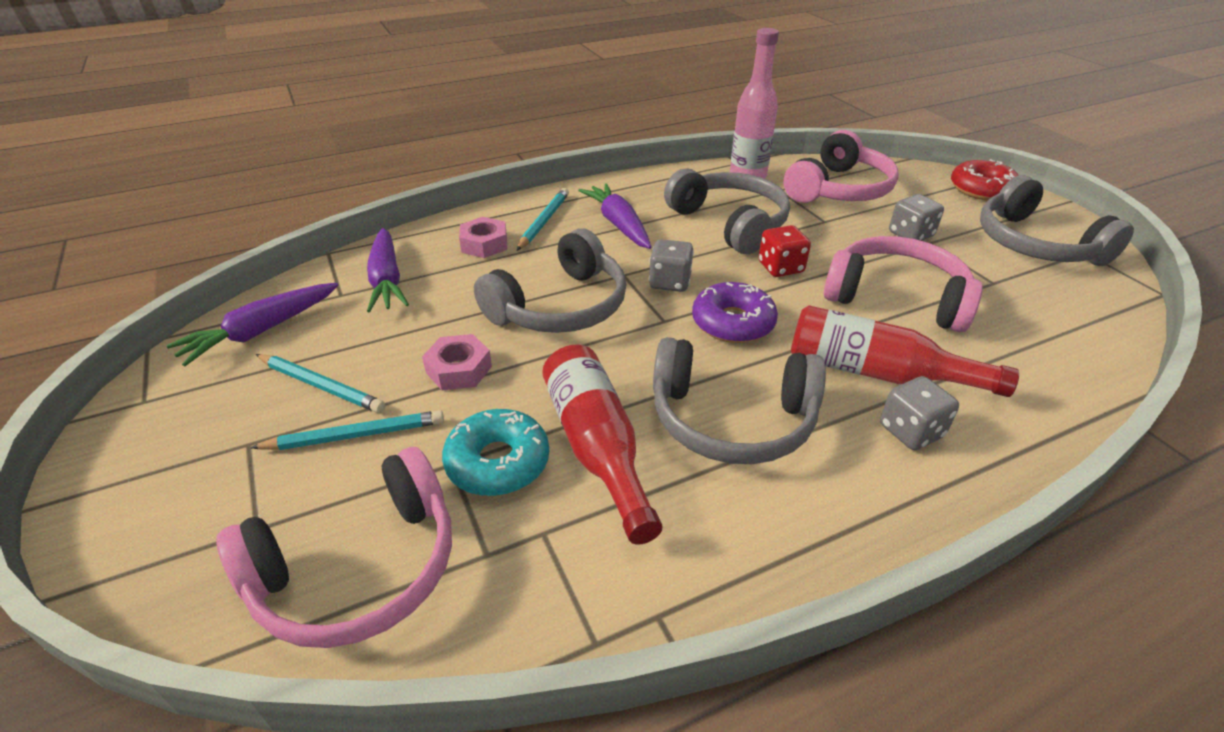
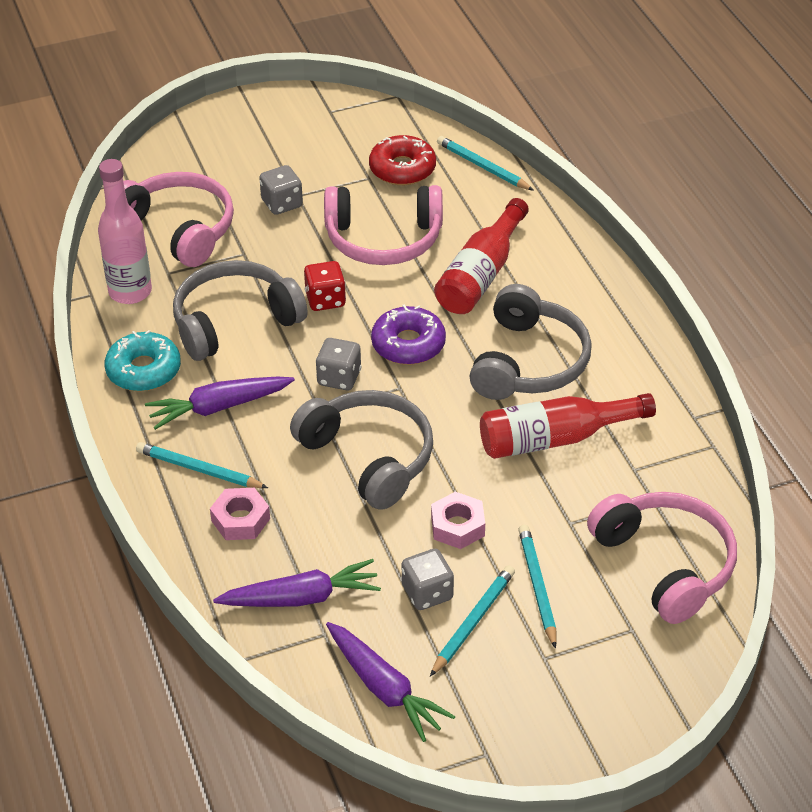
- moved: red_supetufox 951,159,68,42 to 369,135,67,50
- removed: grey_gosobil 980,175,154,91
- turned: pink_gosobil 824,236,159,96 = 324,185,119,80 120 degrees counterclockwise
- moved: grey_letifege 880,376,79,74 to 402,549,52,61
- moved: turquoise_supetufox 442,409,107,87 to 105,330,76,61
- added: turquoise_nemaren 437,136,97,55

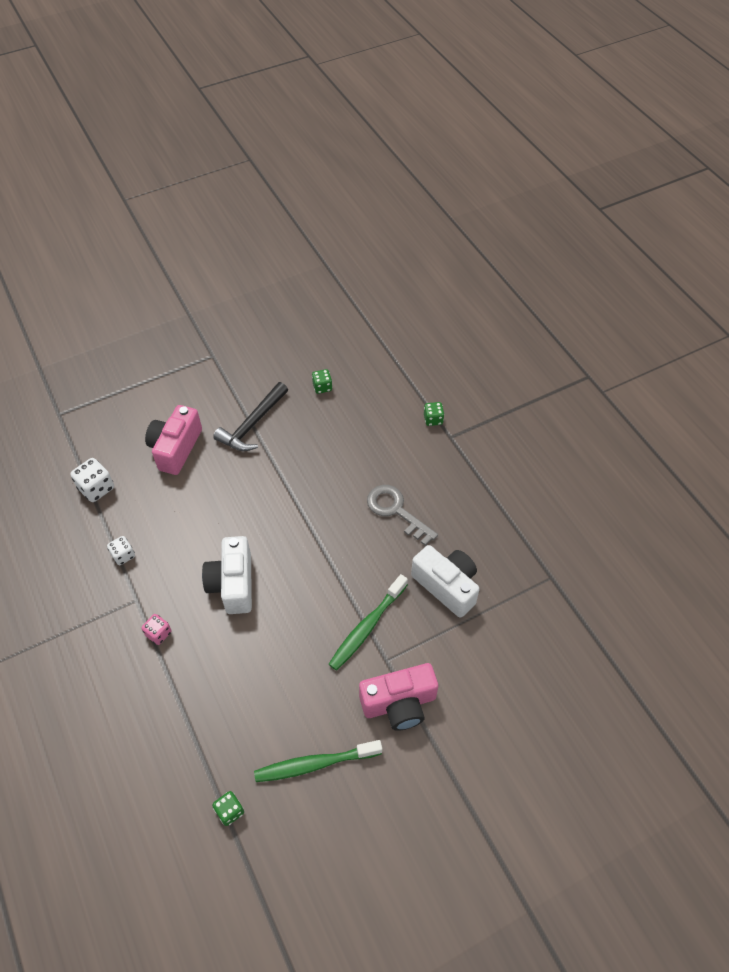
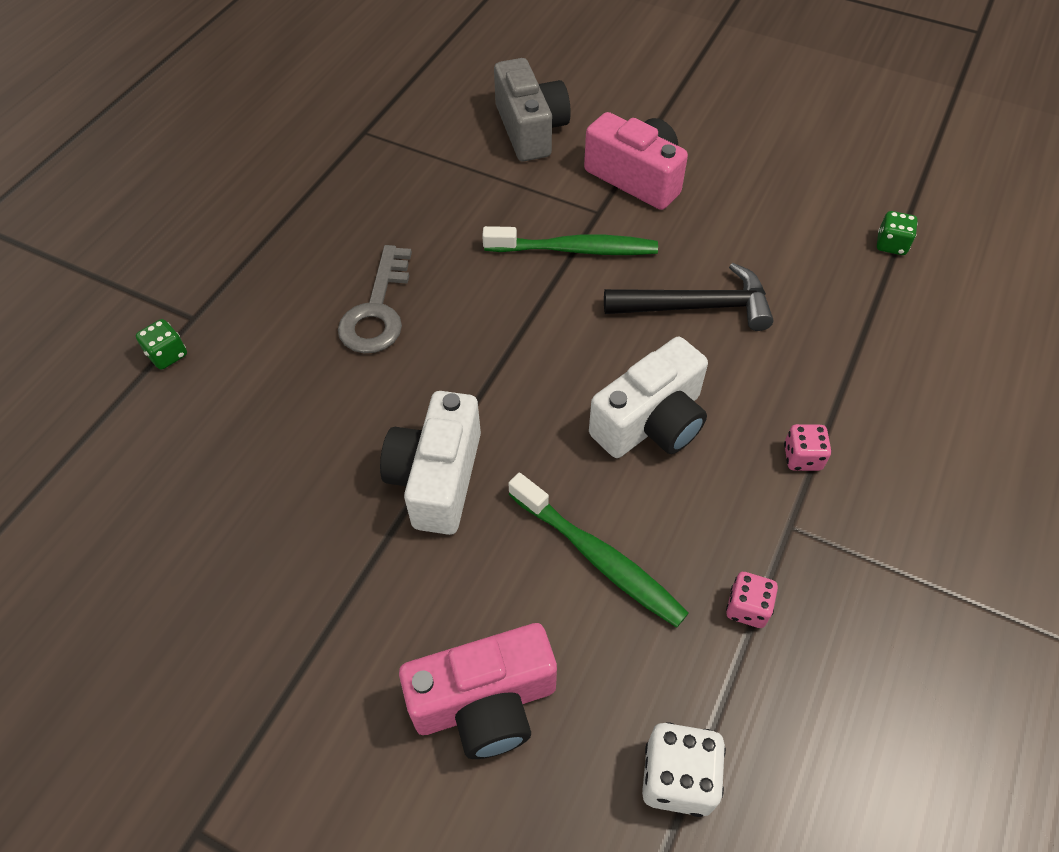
- removed: green_letifege 312,369,20,25
- moved: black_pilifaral 213,382,75,69 to 604,263,170,68
- recoloured: white_letifege 107,536,28,29 to pink_letifege 726,572,52,56
- moved: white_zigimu 411,545,69,73 to 380,391,101,144
- moved: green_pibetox 254,740,128,42 to 508,473,181,155
- added: grey_zigimu 494,58,77,103

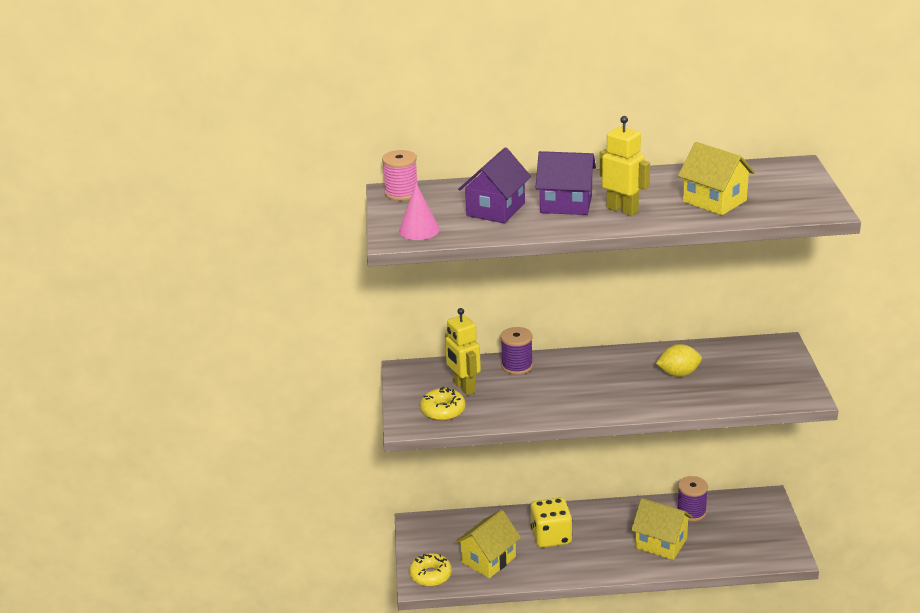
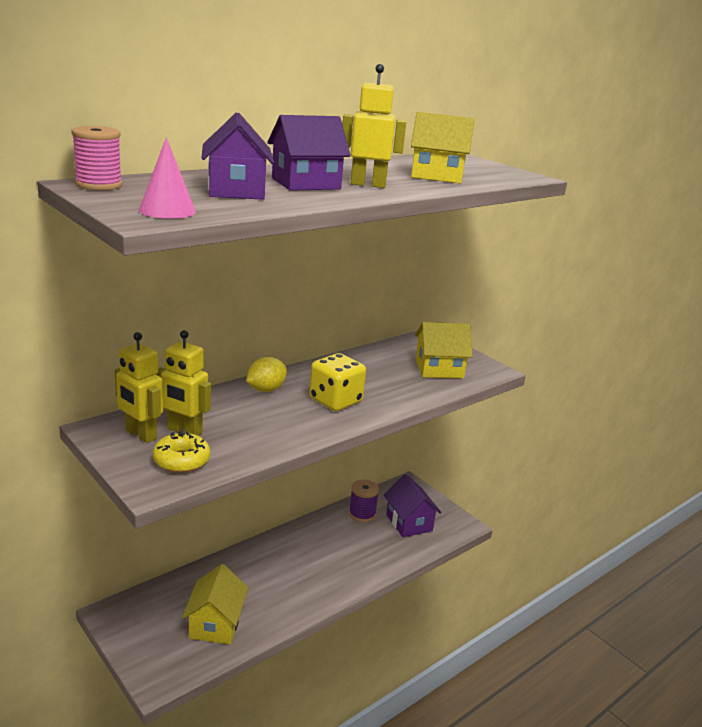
- removed: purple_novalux 501,327,32,48
- moved: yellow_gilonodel 656,344,46,33 to 246,357,41,35
- moved: yellow_letifege 531,497,41,51 to 309,353,57,58
- moved: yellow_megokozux 631,498,62,62 to 415,322,58,57
- removed: yellow_supetufox 409,553,43,34
- added: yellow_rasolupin 115,332,48,111
- added: purple_megokozux 384,474,58,63

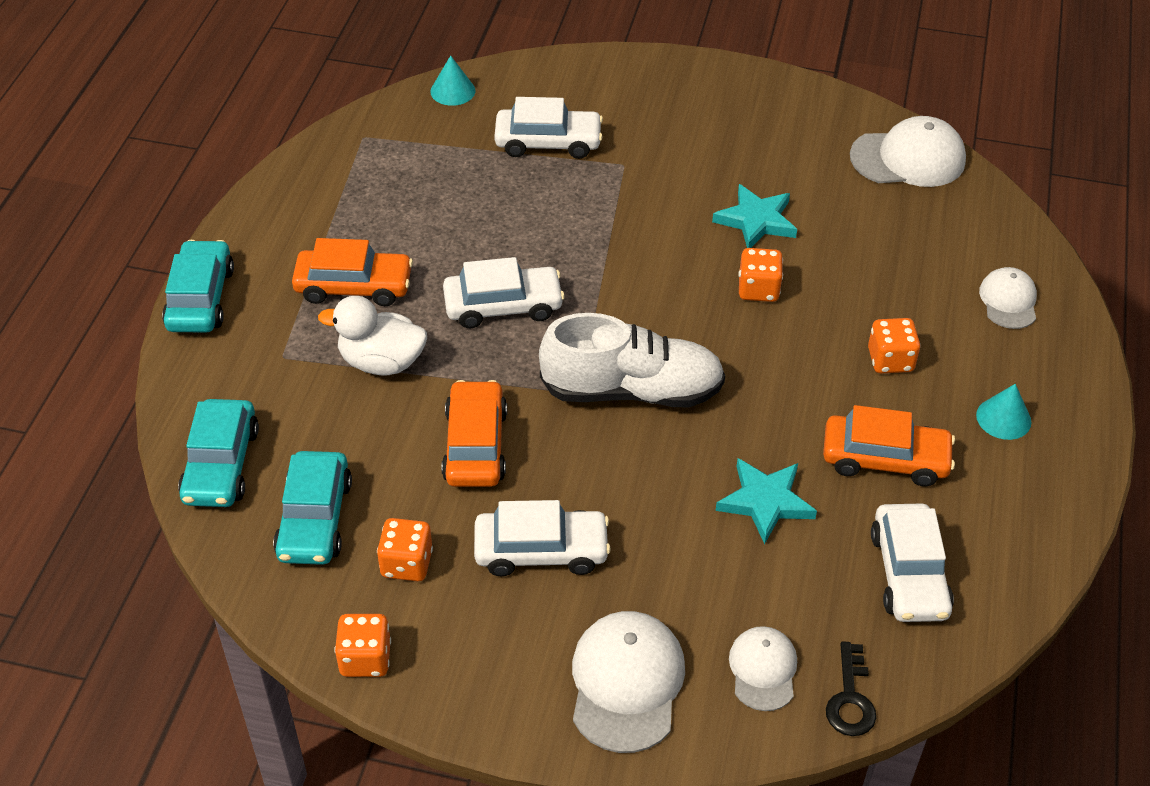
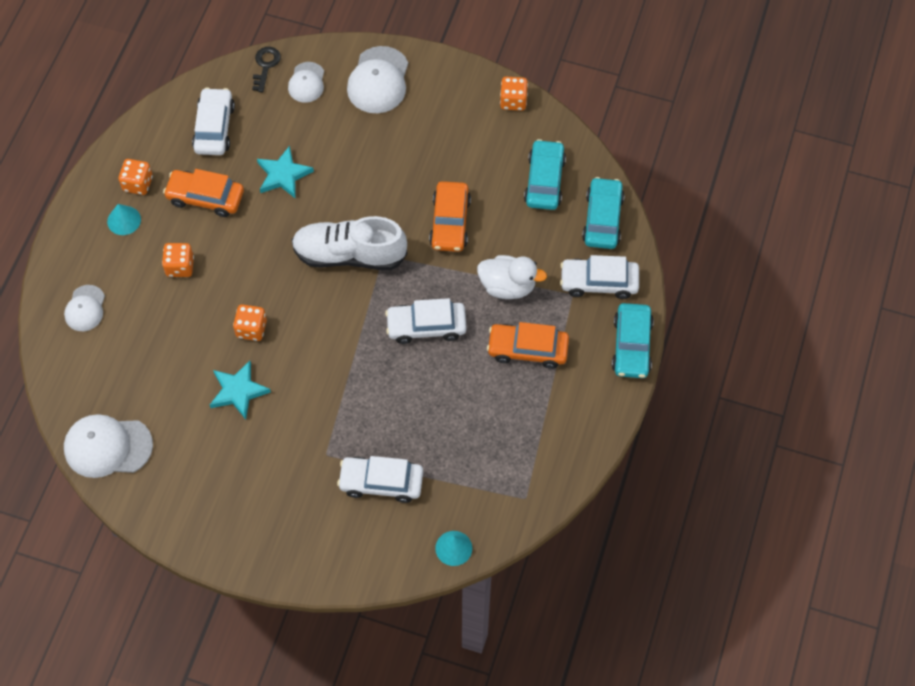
- moved: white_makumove 474,500,137,76 to 560,255,79,44
- moved: orange_letifege 377,518,56,63 to 119,159,34,36

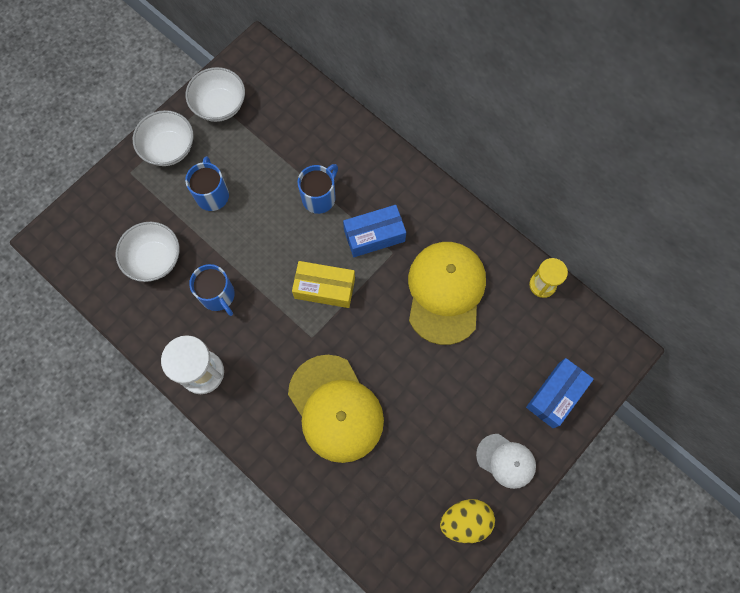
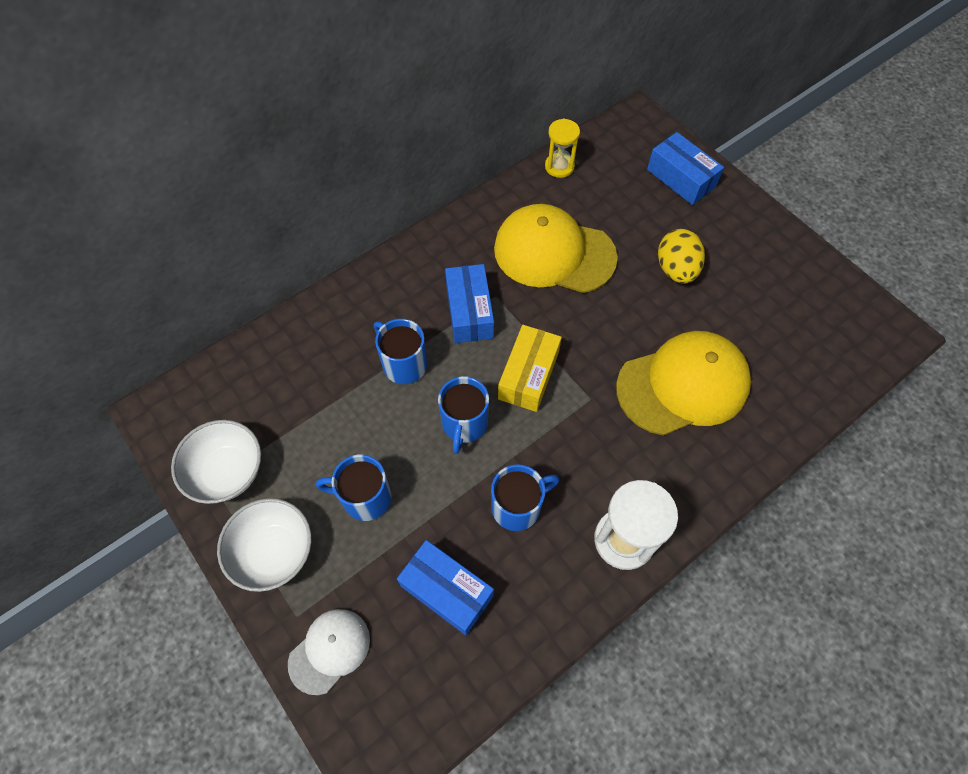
- replaced: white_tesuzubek 116,222,64,60 to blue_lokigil 397,540,97,95
- moved: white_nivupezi 476,434,60,55 to 288,609,82,86
- moved: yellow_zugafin 440,499,55,44 to 658,229,47,55
- added: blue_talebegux 438,376,51,78

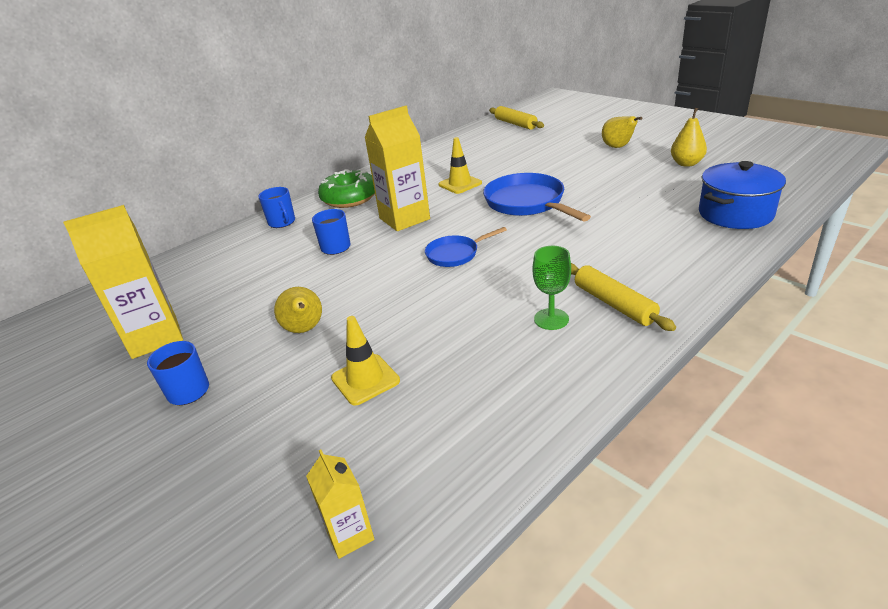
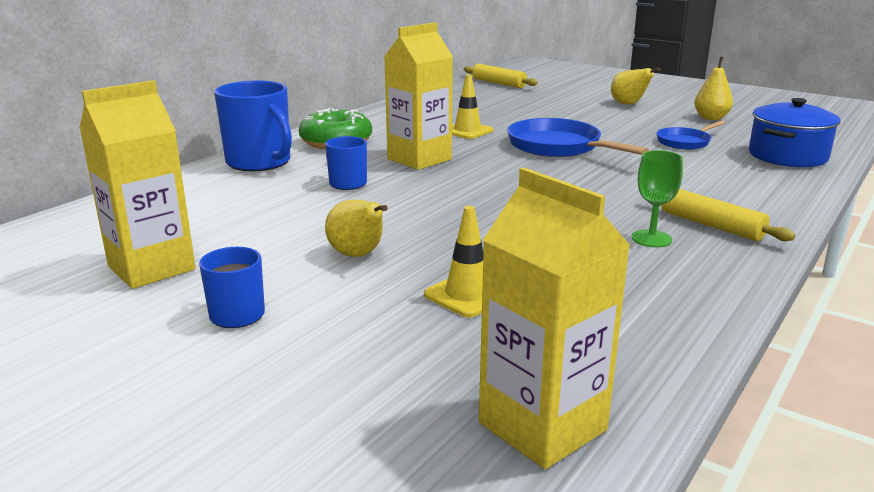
- resized: blue_talebegux 258,187,37,41 = 214,81,78,90 x1.83
- moved: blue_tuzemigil 425,227,82,40 to 656,120,69,30
- resized: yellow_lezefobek 306,450,68,109 = 479,168,152,301 x1.96

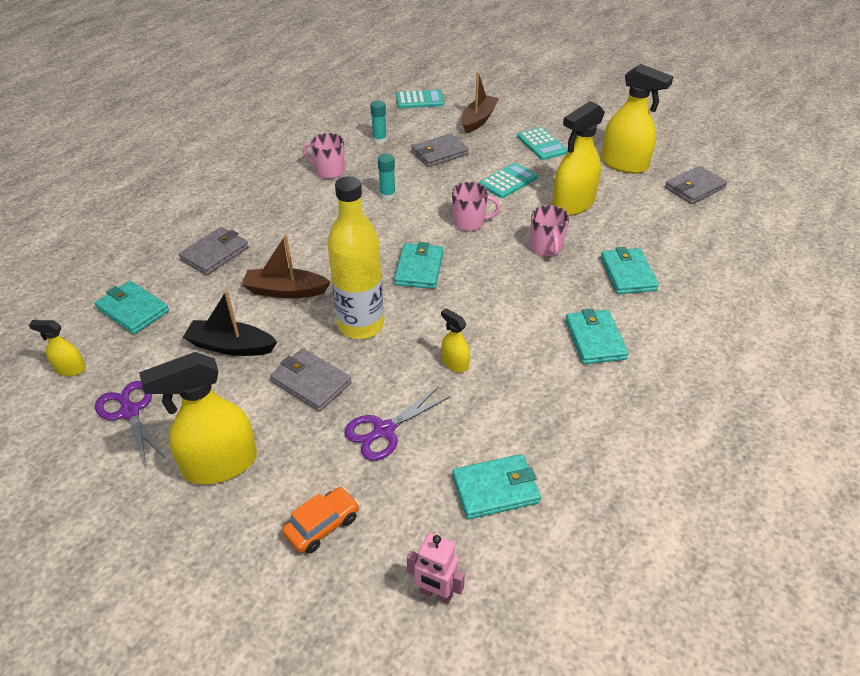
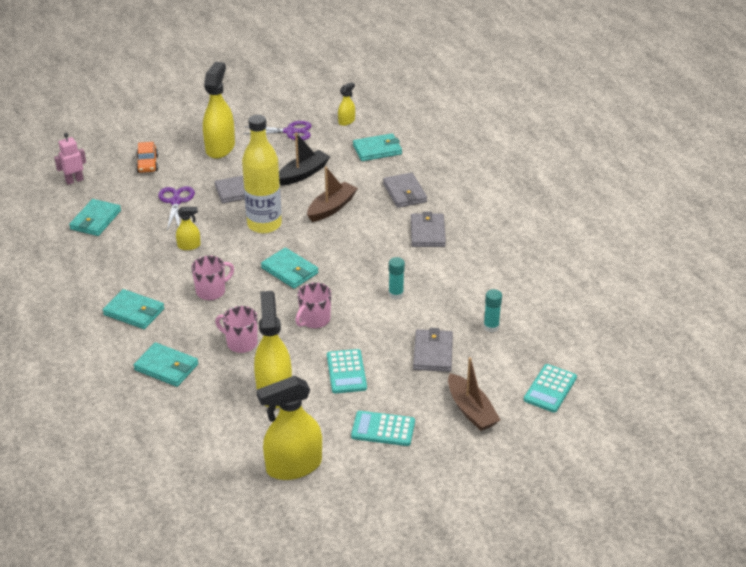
- moved: pink_talebegux 303,133,42,46 to 191,256,43,44
- moved: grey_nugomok 665,166,62,38 to 411,212,35,35

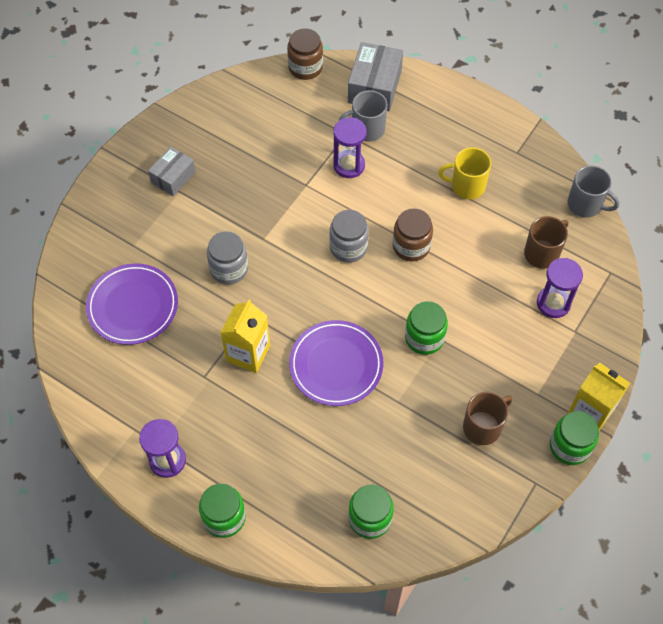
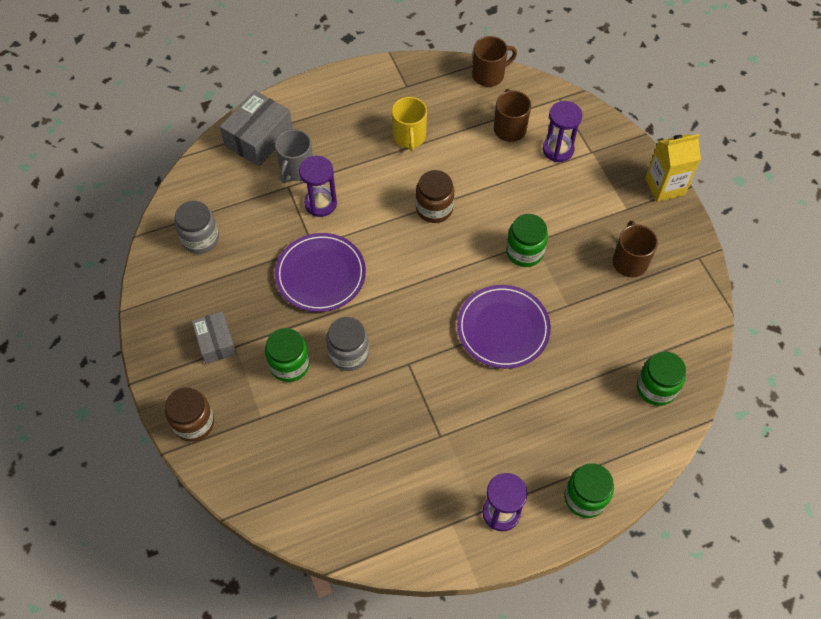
- moved: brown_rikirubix 287,28,36,52 to 165,387,49,55
- turned: grey_lokigil 348,42,55,69 = 220,90,73,76 75 degrees clockwise
- turned: yellow_talebegux 438,147,53,52 = 392,97,35,54 45 degrees counterclockwise
- recoloured: grey_talebegux 567,166,52,51 to brown_talebegux 472,36,45,51
- moved: grey_rikirubix 330,210,39,53 to 175,201,44,53
- moved: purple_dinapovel 86,263,92,82 to 275,233,91,79
- removed: yellow_lezefobek 220,300,50,73
- moved: green_rikirubix 550,411,49,54 to 265,328,45,54

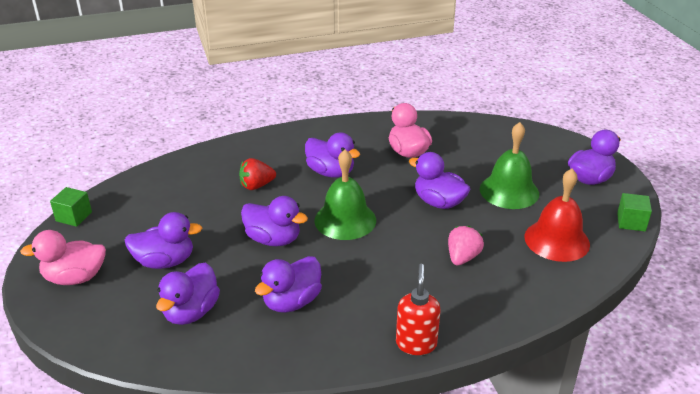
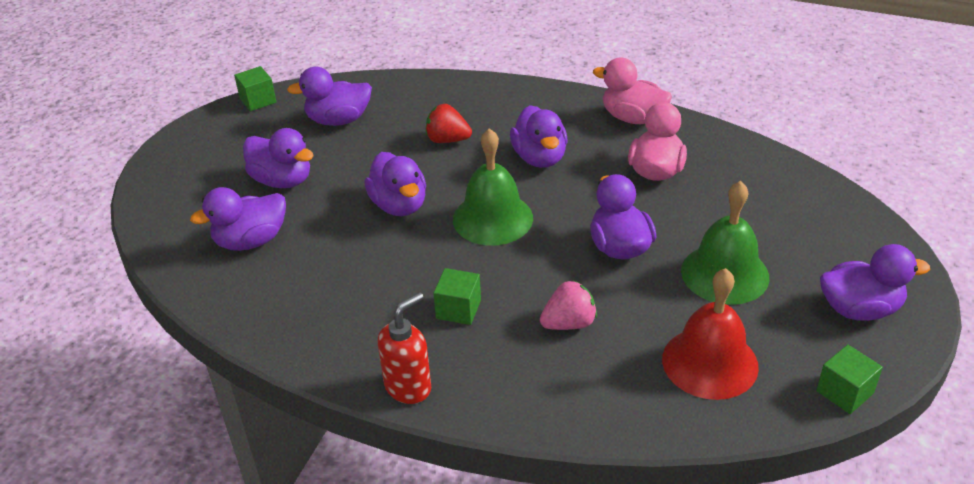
- moved: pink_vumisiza 20,230,86,55 to 593,58,79,66
- moved: purple_vumisiza 255,256,67,57 to 287,67,85,59
- added: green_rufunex 433,268,48,57

